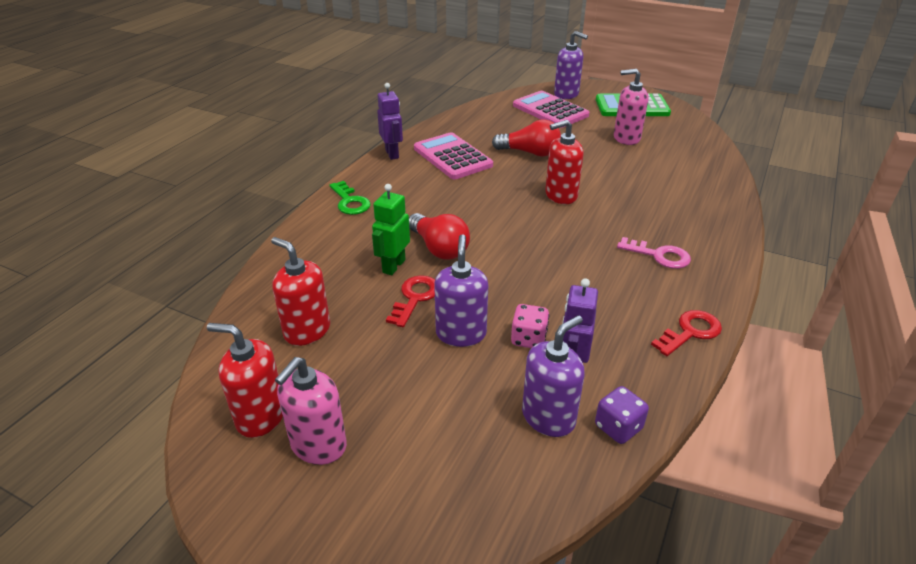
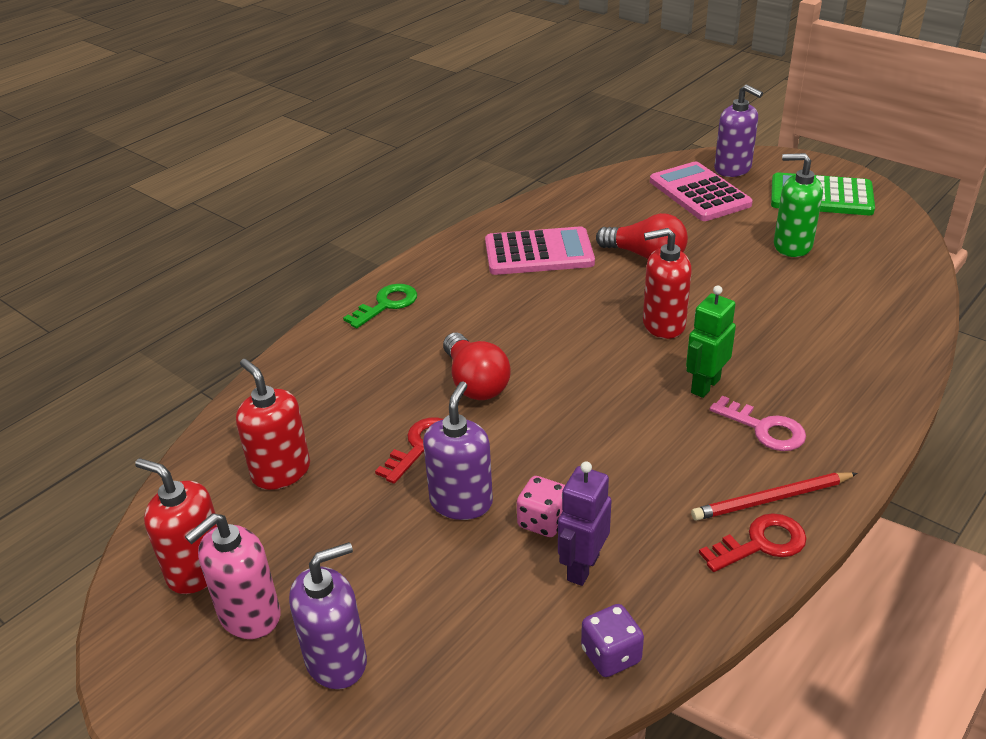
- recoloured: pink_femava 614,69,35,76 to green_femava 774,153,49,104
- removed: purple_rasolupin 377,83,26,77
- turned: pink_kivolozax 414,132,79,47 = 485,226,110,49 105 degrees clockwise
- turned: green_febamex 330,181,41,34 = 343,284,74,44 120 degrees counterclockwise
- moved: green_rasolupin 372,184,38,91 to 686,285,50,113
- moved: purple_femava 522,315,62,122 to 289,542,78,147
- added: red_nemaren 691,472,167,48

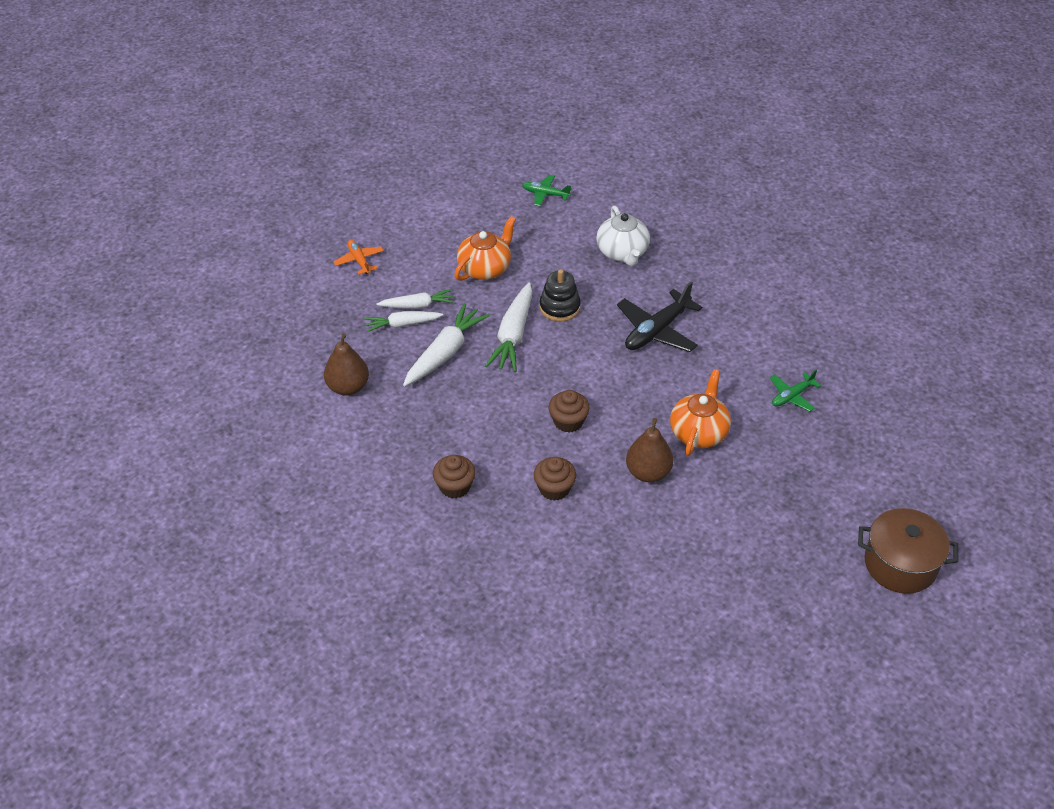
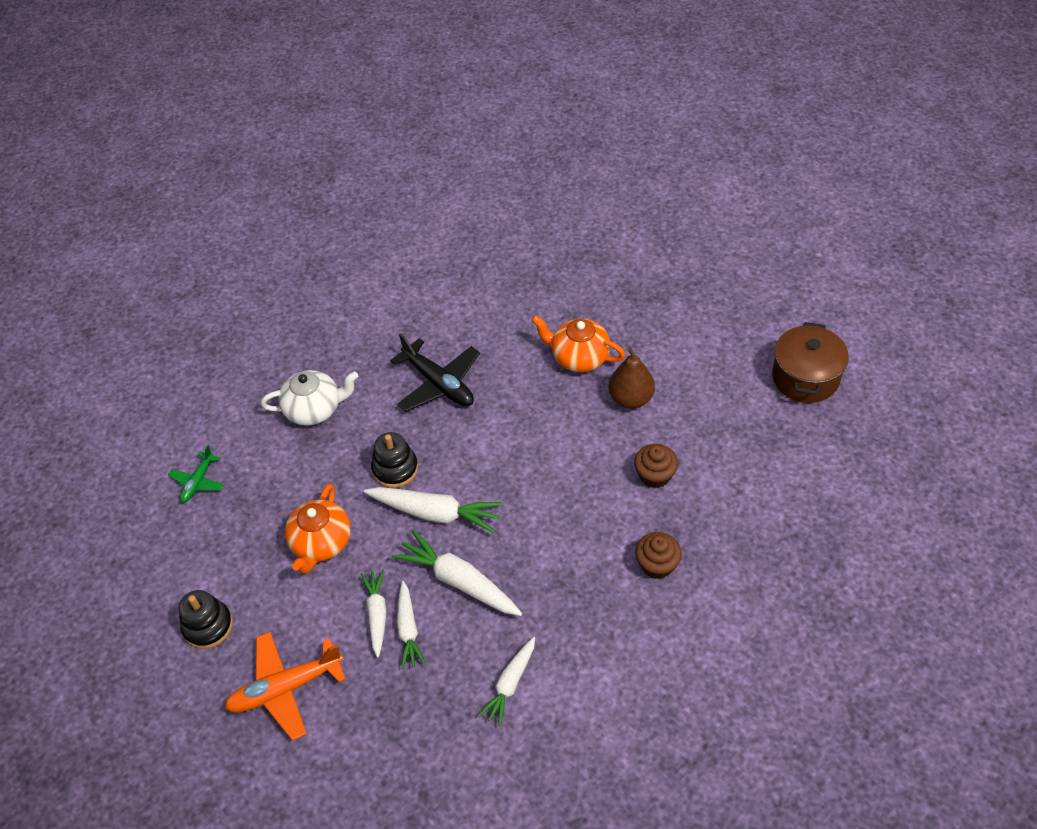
- turned: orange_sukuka 454,216,62,65 = 285,484,66,90 120 degrees counterclockwise
- resized: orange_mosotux 333,240,51,35 = 224,632,122,109 x1.76
- replaced: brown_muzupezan 324,333,45,63 to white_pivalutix 478,637,57,89
- removed: green_mosotux 770,370,51,42
- removed: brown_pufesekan 549,390,41,43
- moved: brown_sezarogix 858,508,100,86 to 772,322,77,81
- added: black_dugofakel 179,590,54,59

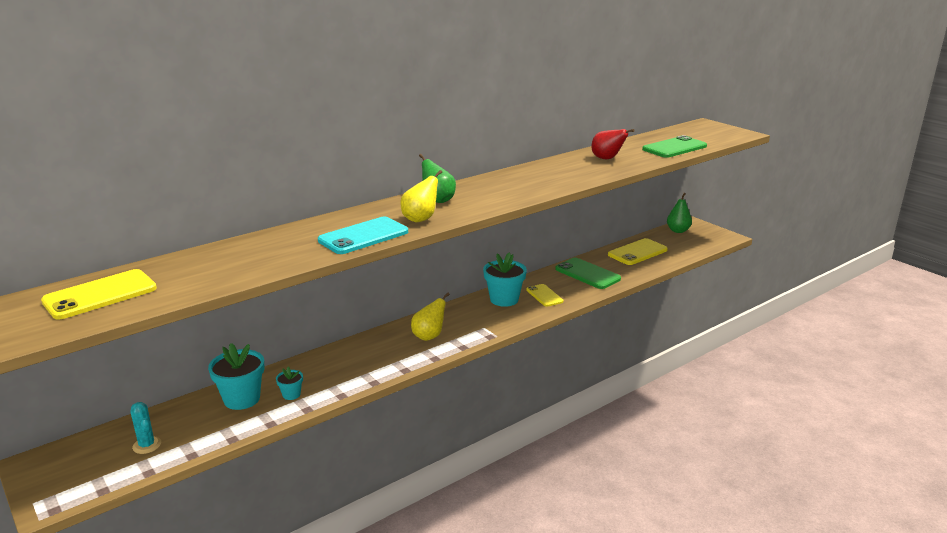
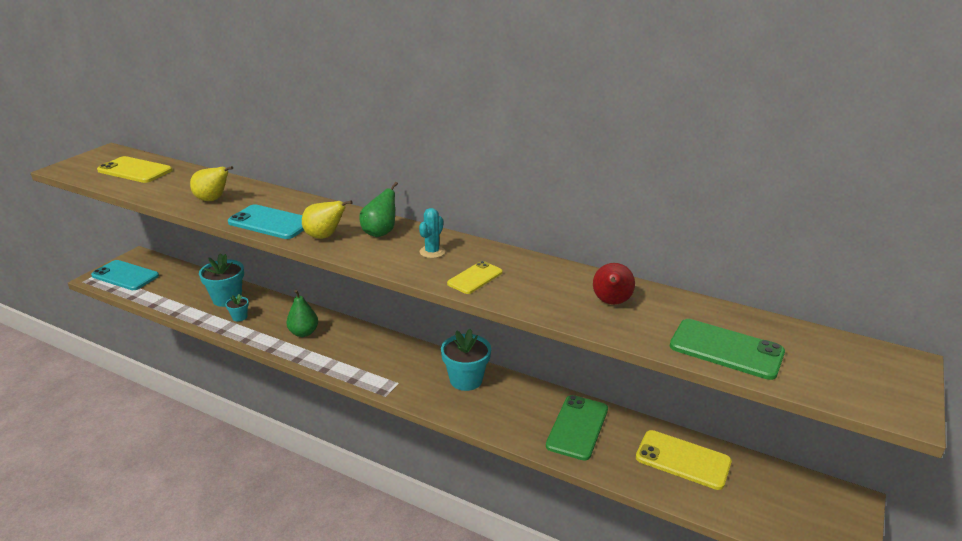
- moved: green_muzupezan 667,193,25,40 to 286,290,32,47
- moved: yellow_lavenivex 526,284,37,23 to 447,261,56,33
- moved: yellow_muzupezan 411,293,39,48 to 190,166,43,35
- moved: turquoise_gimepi 131,402,30,52 to 419,208,26,50
- added: turquoise_lavenivex 91,260,68,30

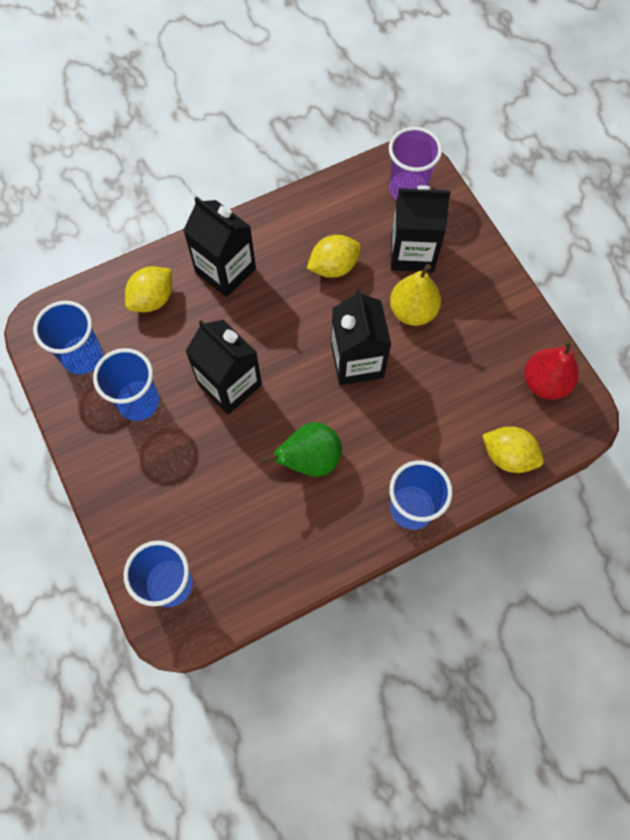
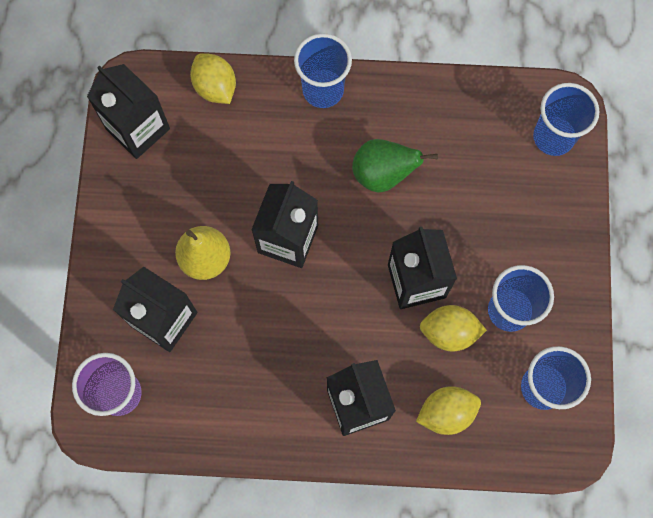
- moved: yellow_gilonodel 307,235,54,43 to 420,305,67,46
- replaced: red_muzupezan 524,340,55,60 to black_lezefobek 87,64,83,95

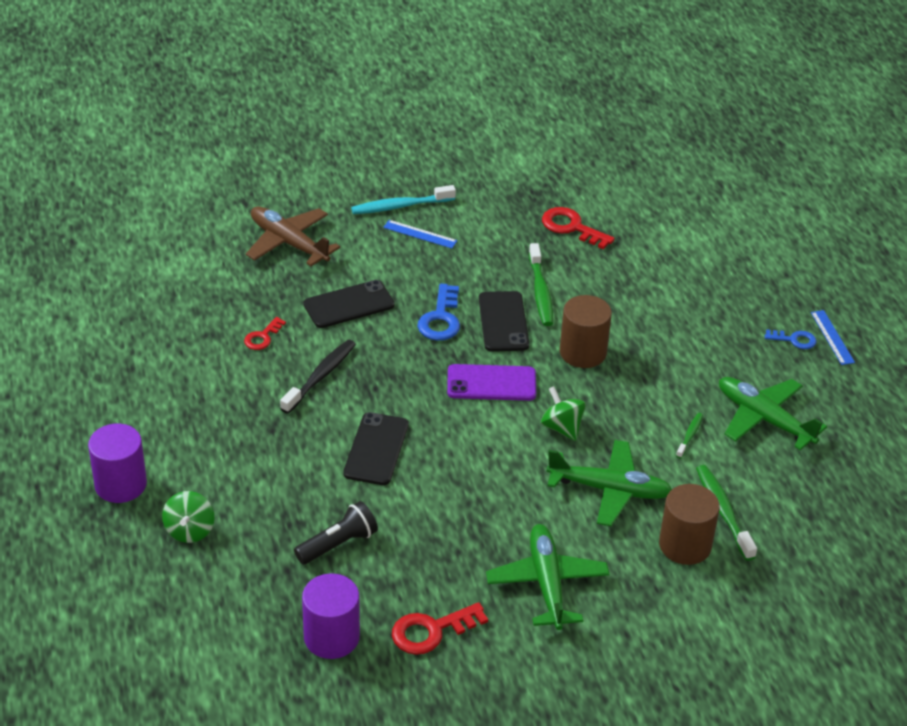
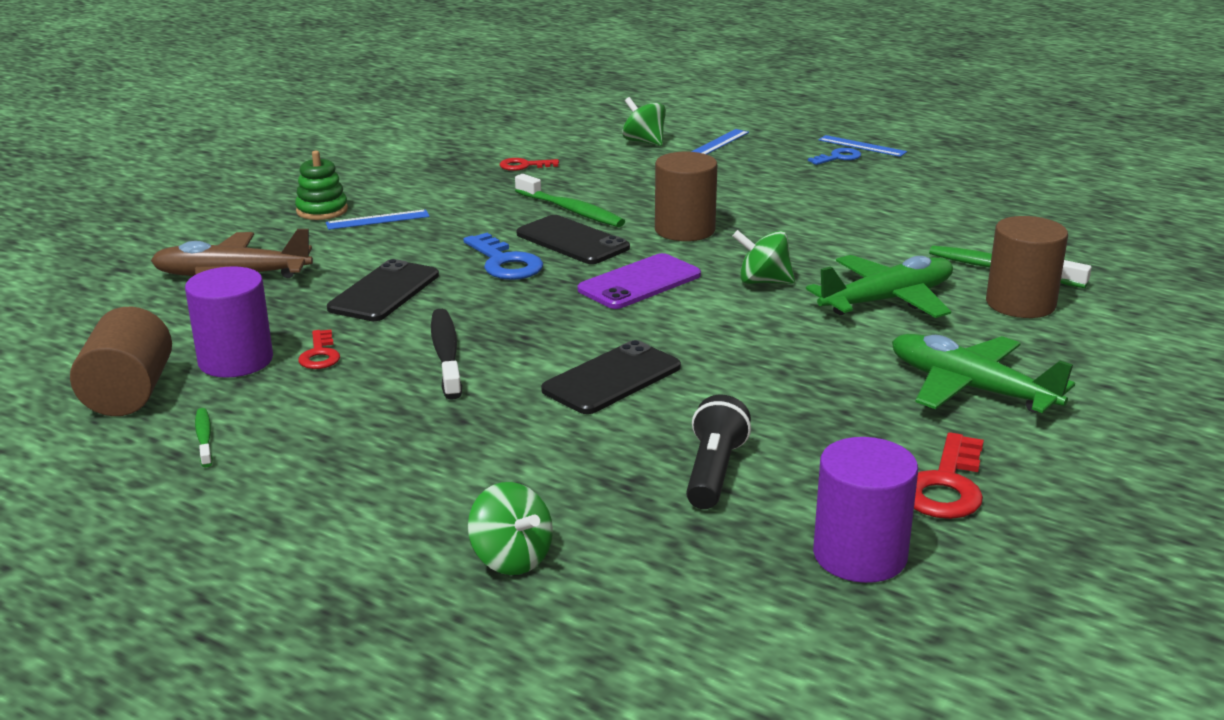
- replaced: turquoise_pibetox 351,185,105,29 to green_dugofakel 295,151,53,69
- resized: red_febamex 542,207,73,42 = 500,158,59,13 x0.61
- removed: green_mosotux 719,377,108,73
- turned: black_lavenivex 343,412,66,73 = 541,340,140,74 75 degrees clockwise
- moved: green_pibetox 676,413,27,45 to 195,408,18,59
- moved: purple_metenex 88,424,59,79 to 185,266,88,112
- added: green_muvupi 622,97,44,49
- added: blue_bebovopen 691,129,58,25
- added: brown_metenex 70,307,102,109

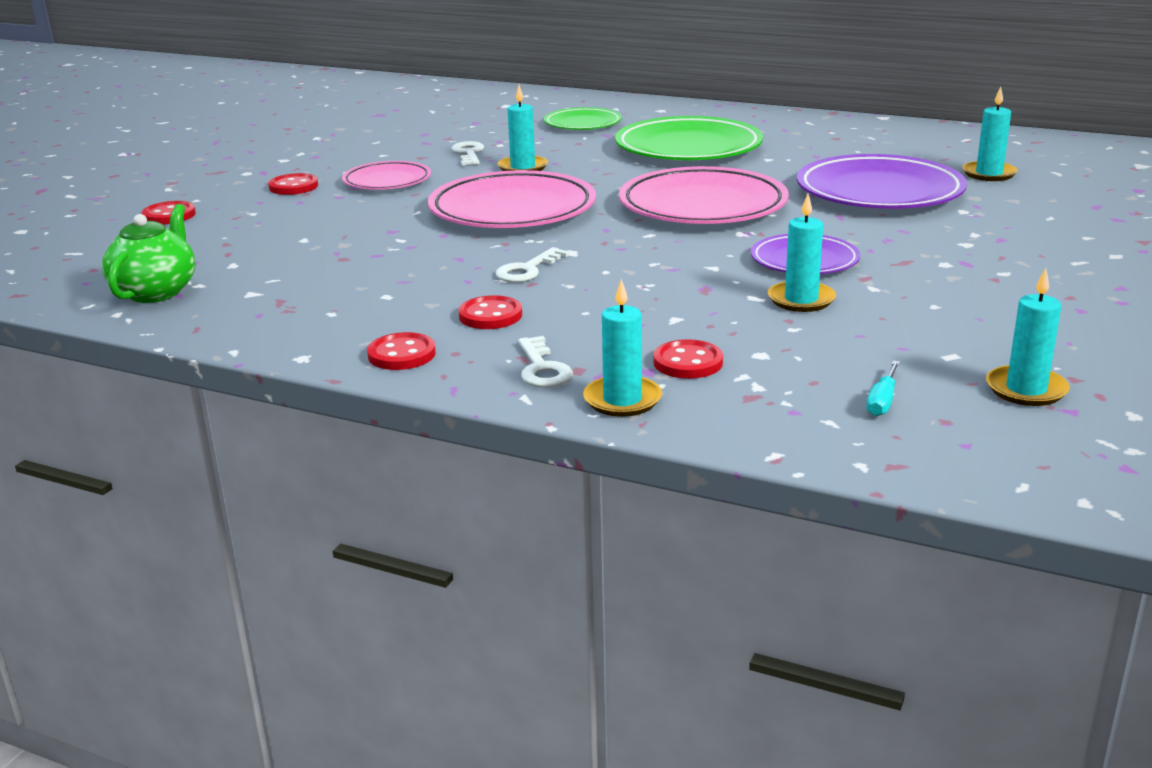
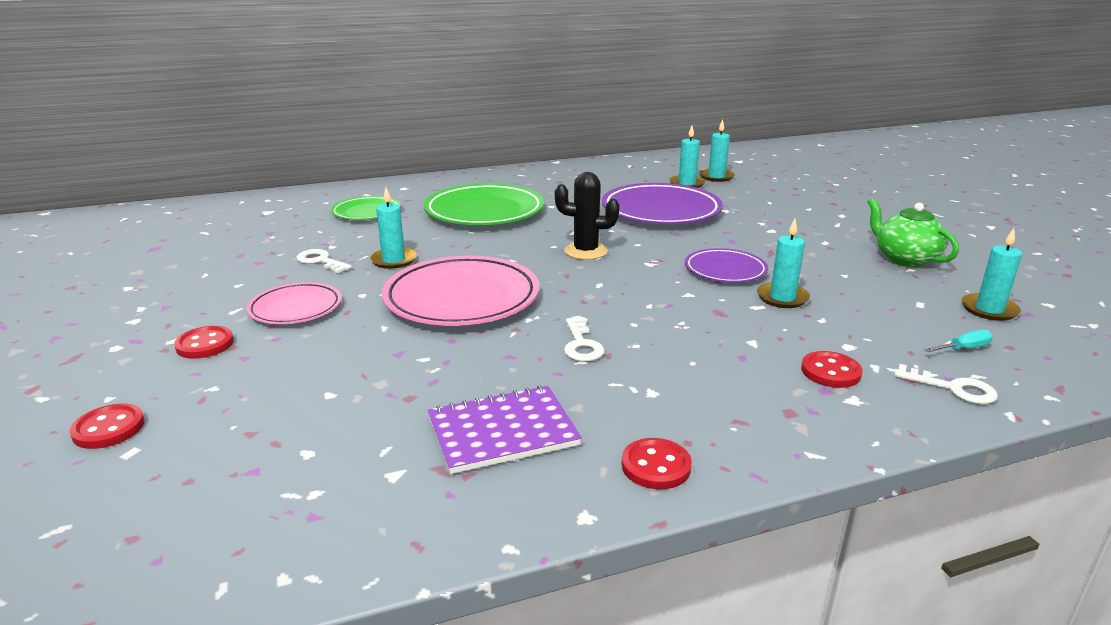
- replaced: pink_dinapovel 619,166,170,58 to black_gimepi 555,172,65,88
- moved: green_sukuka 102,204,93,99 to 868,198,91,69
- moved: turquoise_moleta 583,279,79,138 to 699,119,36,63
- removed: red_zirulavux 458,295,64,34
- moved: white_febamex 518,336,55,51 to 894,364,104,40
- turned: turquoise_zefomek 866,361,34,55 = 924,330,69,22 90 degrees counterclockwise
- added: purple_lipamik 428,385,154,89

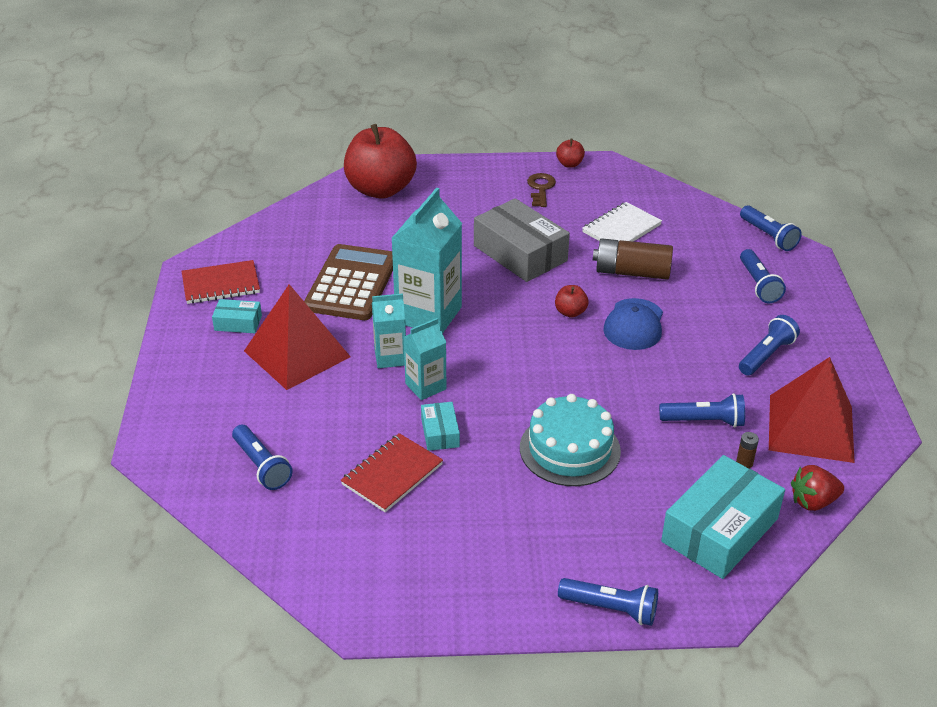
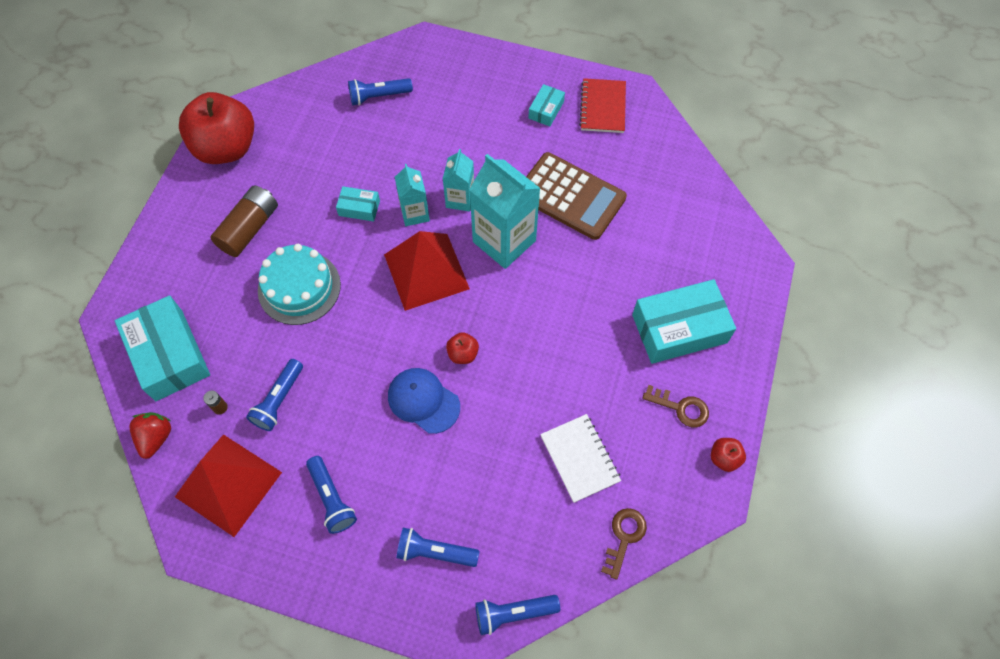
- moved: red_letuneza 344,124,73,74 to 179,92,75,72
- removed: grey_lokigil 474,198,96,84
- moved: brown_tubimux 593,238,80,42 to 210,185,68,72
- moved: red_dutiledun 244,284,107,106 to 384,231,86,80
- removed: red_lipamik 341,433,102,79
- removed: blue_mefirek 558,578,100,48
- added: turquoise_lokigil 632,279,104,85
- added: brown_febamex 601,508,46,72

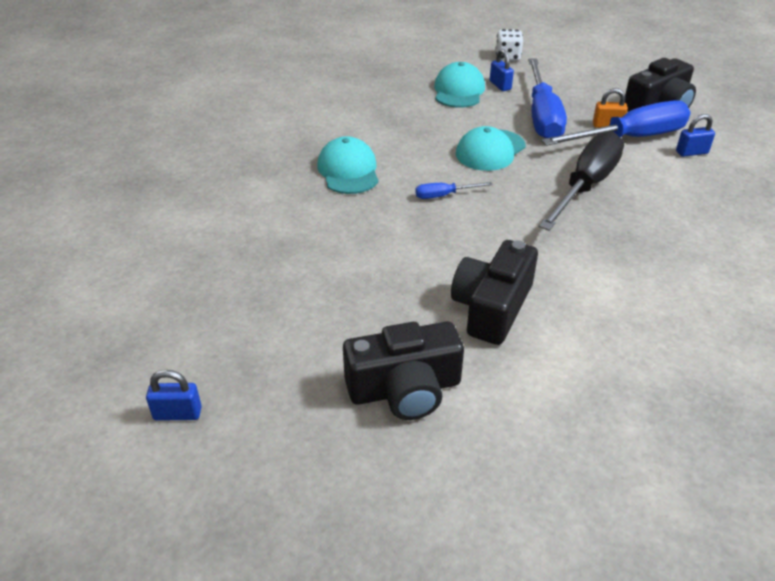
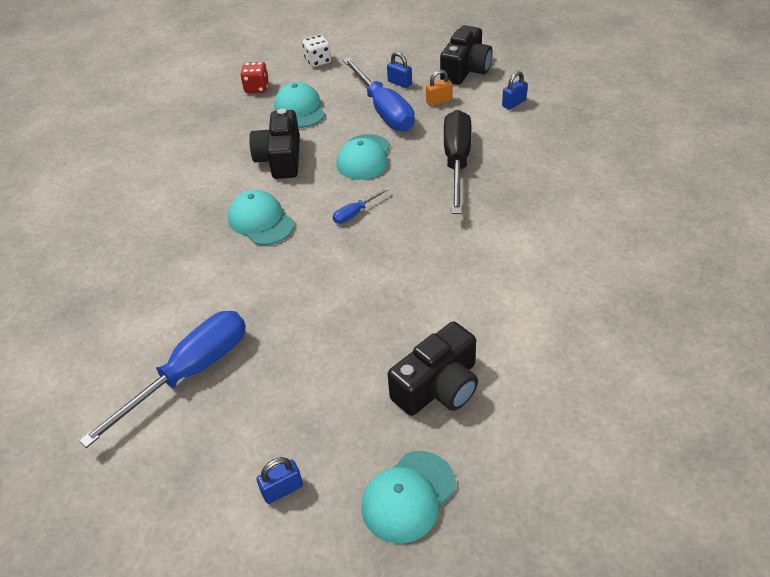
- moved: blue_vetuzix 490,49,24,42 to 387,52,25,36
- moved: blue_zefomek 541,100,150,46 to 79,311,167,137
- moved: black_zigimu 451,240,87,105 to 249,109,51,70
- added: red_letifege 240,62,29,31
- added: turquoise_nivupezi 361,451,95,93

